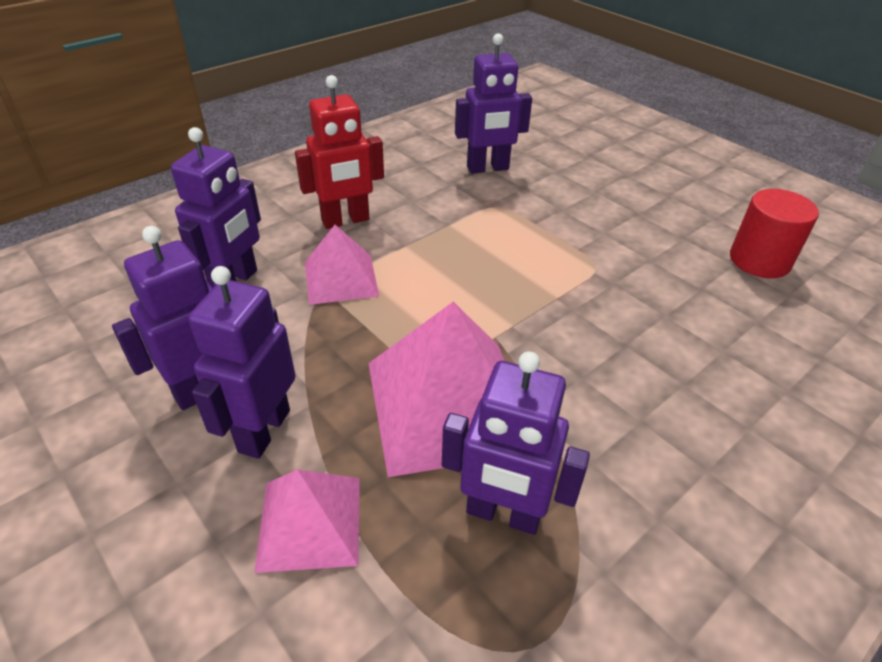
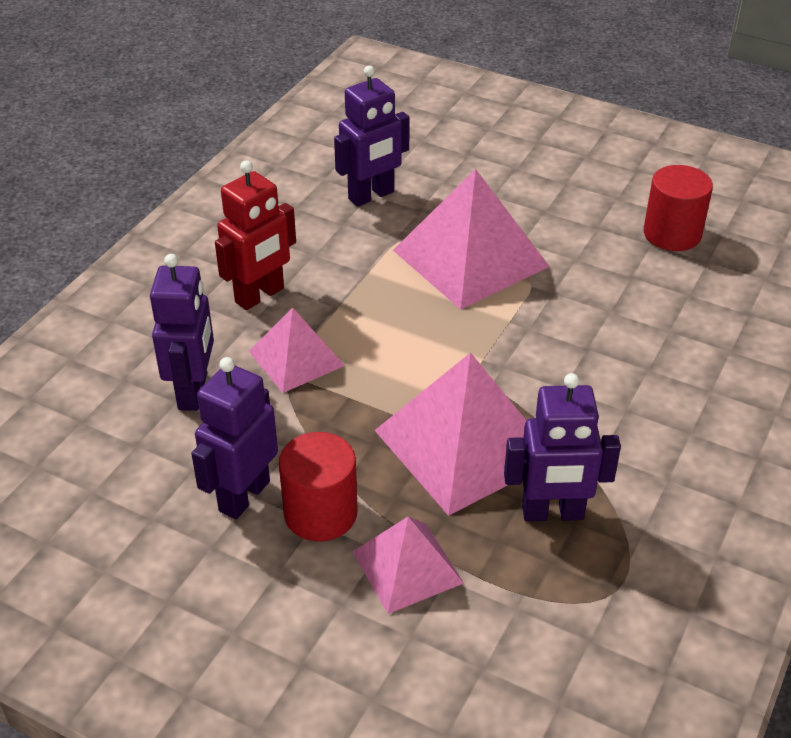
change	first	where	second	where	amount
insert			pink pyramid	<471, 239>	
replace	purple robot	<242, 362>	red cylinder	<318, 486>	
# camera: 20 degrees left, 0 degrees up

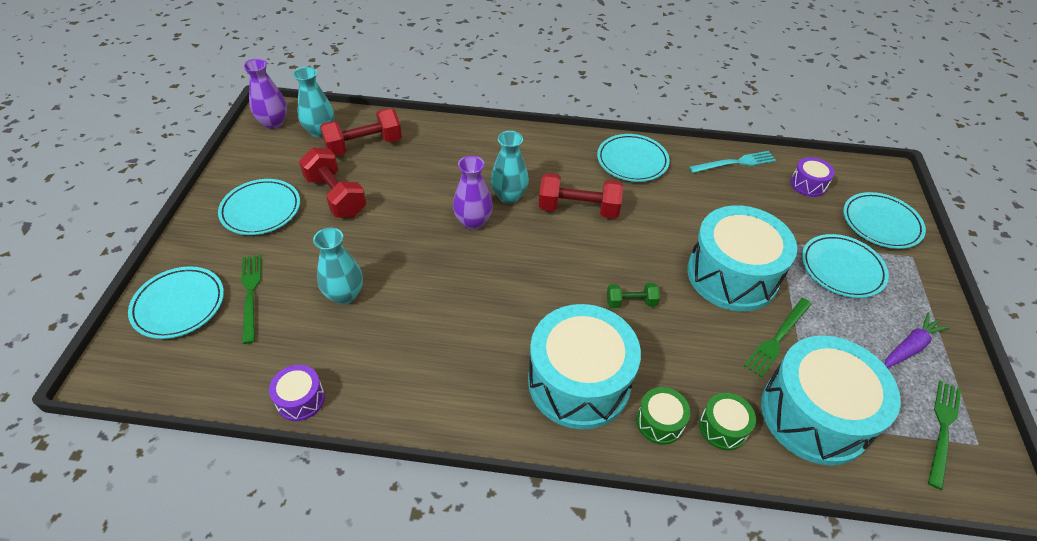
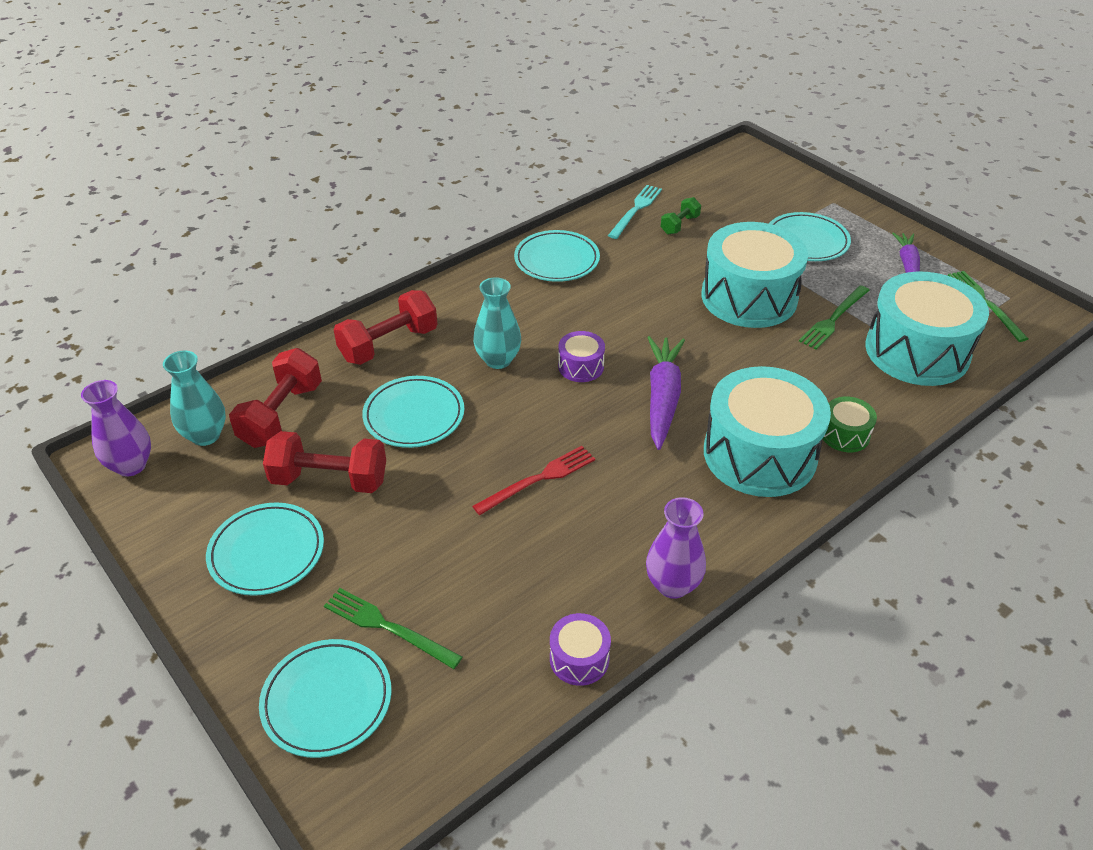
change	first	where	second	where	amount
delete	turquoise vase	<338, 266>			
delete	green drum	<727, 421>			
insert			red fork	<533, 480>	
insert			purple carrot	<666, 393>	
move	purple vase	<473, 193>		<676, 548>	
move	red dumbbell	<581, 195>		<385, 327>	
move	green dumbbell	<633, 295>		<681, 215>	
move	purple drum	<812, 177>		<581, 356>	
move	turquoise plate	<884, 220>		<413, 412>	
rotate	green fork	<778, 337>		<834, 317>	45 degrees clockwise
# camera: 45 degrees left, 5 degrees down

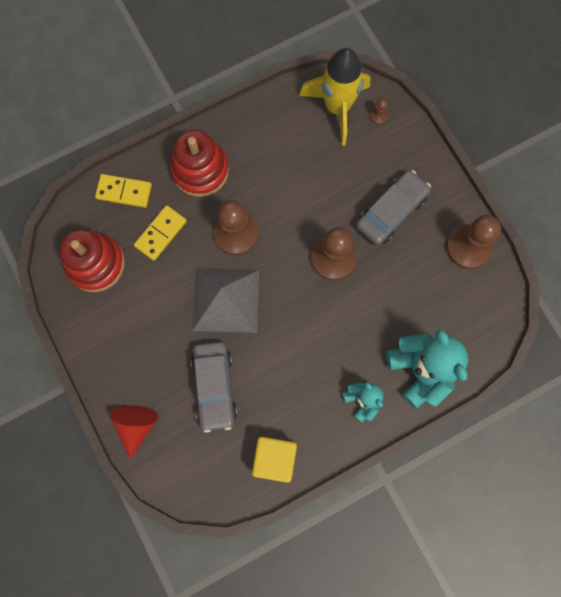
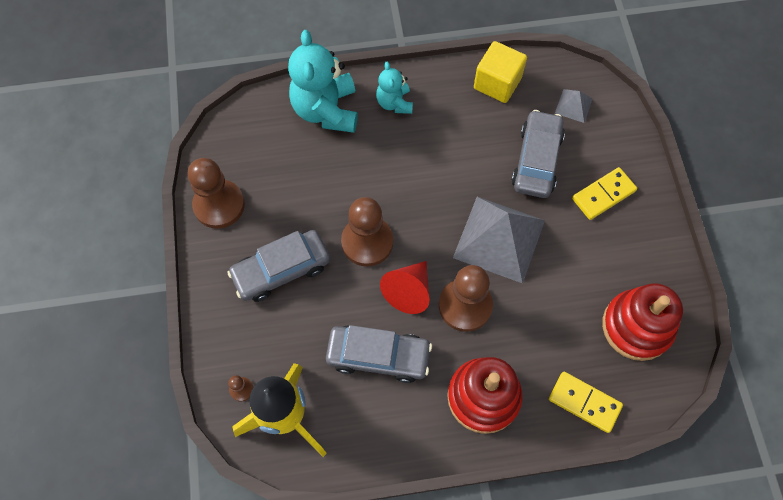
change	first	where	second	where	amount
insert			grey car	<379, 354>	
insert			grey pyramid	<574, 106>	
move	red cone	<133, 432>		<404, 287>	
move	yellow domino	<160, 233>		<604, 193>	
# camera: 160 degrees left, 10 degrees down

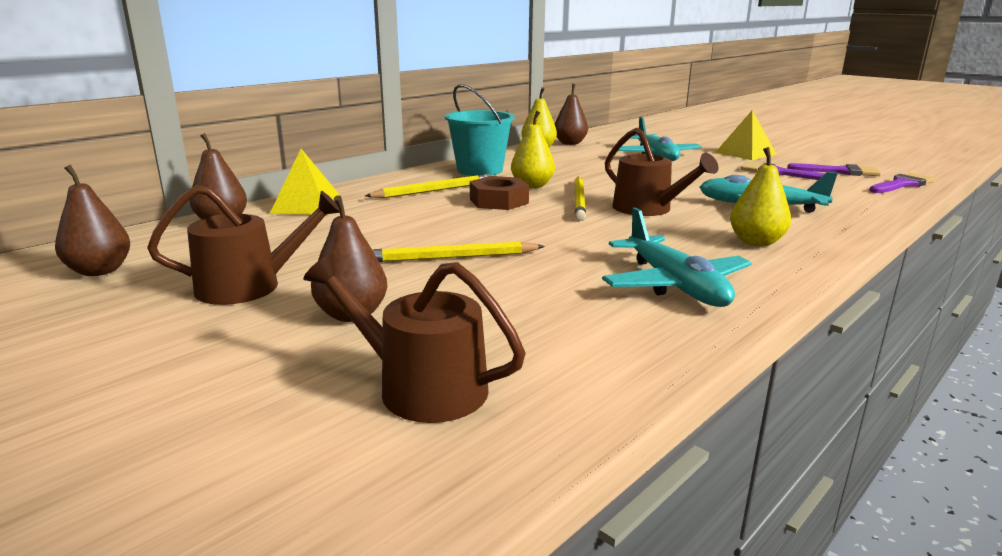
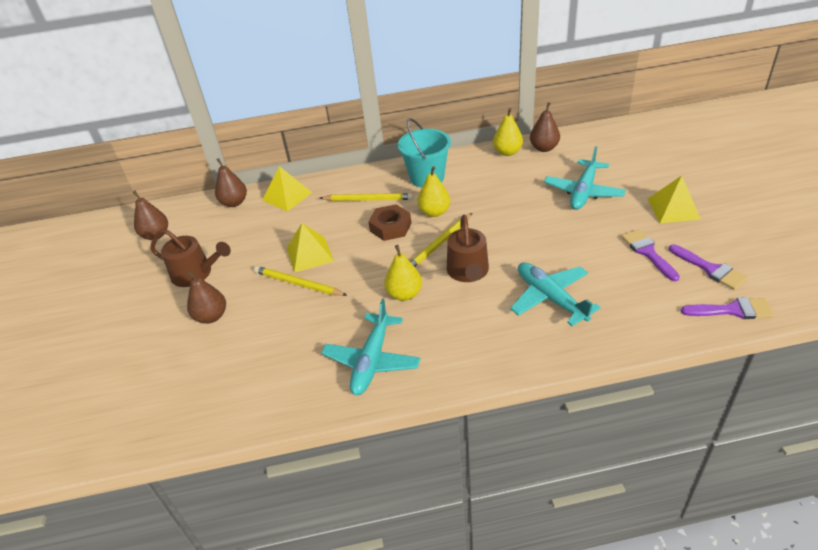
change	first	where	second	where	amount
delete	brown watering can	<414, 338>			
insert			yellow pyramid	<310, 248>	
move	yellow pear	<760, 196>		<403, 273>	
# camera: 40 degrees right, 20 degrees up

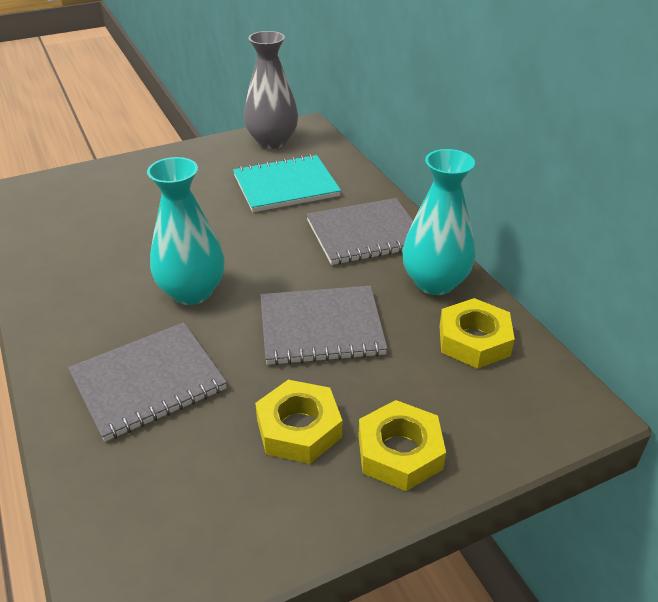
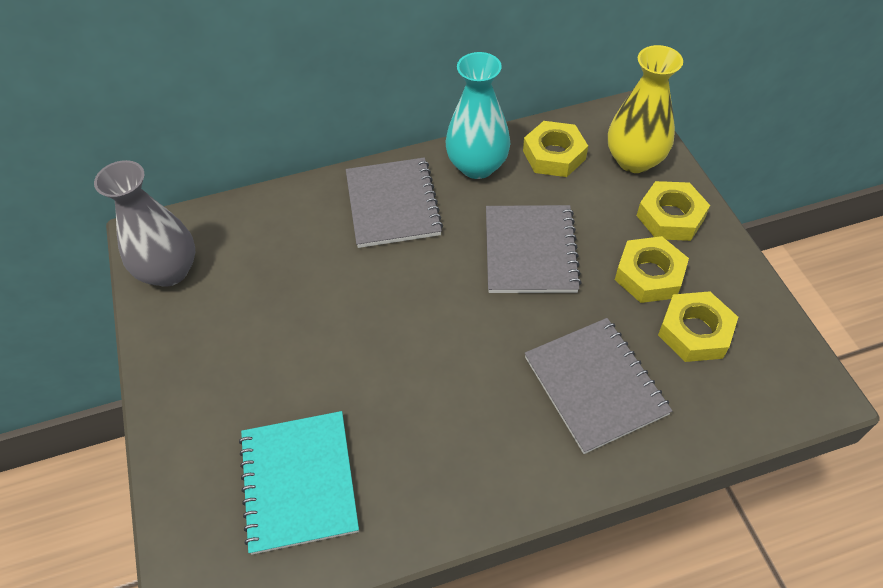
change	first	where	second	where	amount
delete	turquoise vase	<185, 231>			
insert			yellow vase	<645, 109>	
insert			yellow nut	<698, 326>	
move	turquoise notebook	<287, 183>		<299, 482>	
# camera: 80 degrees left, 15 degrees up

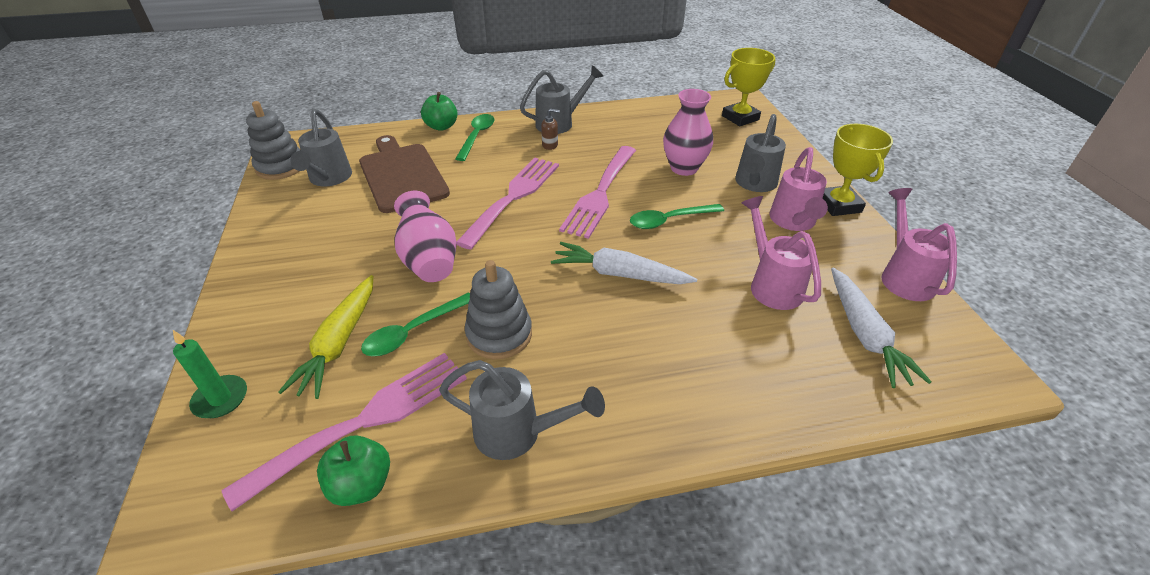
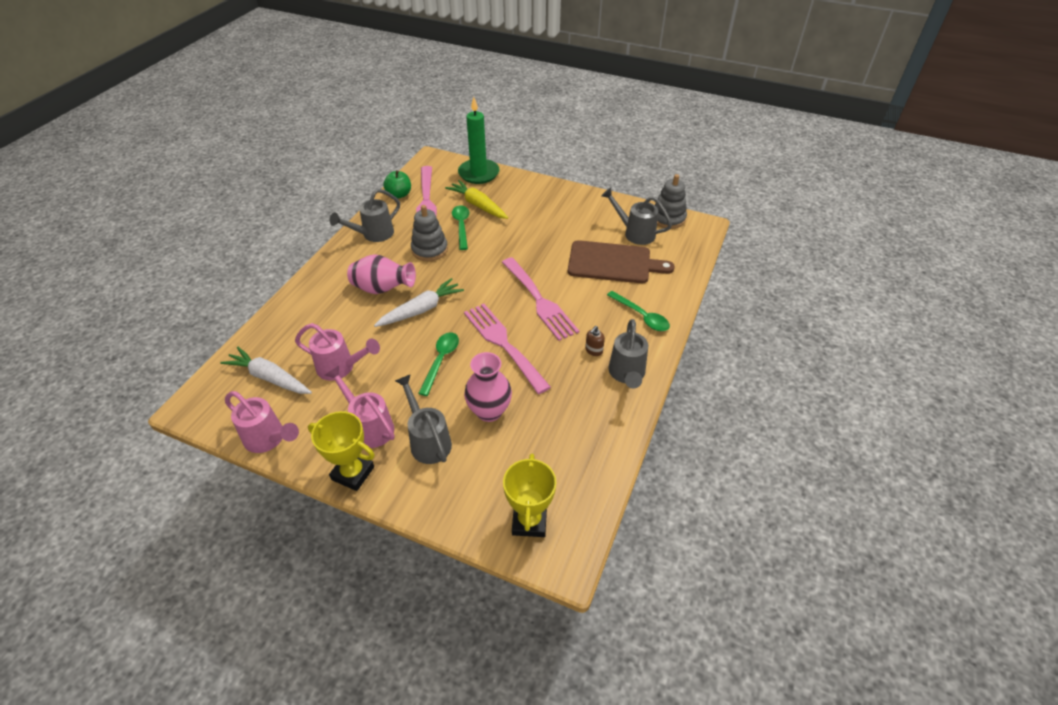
change	first	where	second	where	amount
delete	green apple	<439, 111>			
move	pink vase	<425, 236>		<381, 274>	
resize	green candle	<210, 374>		<478, 140>	x1.80
# camera: 125 degrees right, 5 degrees up

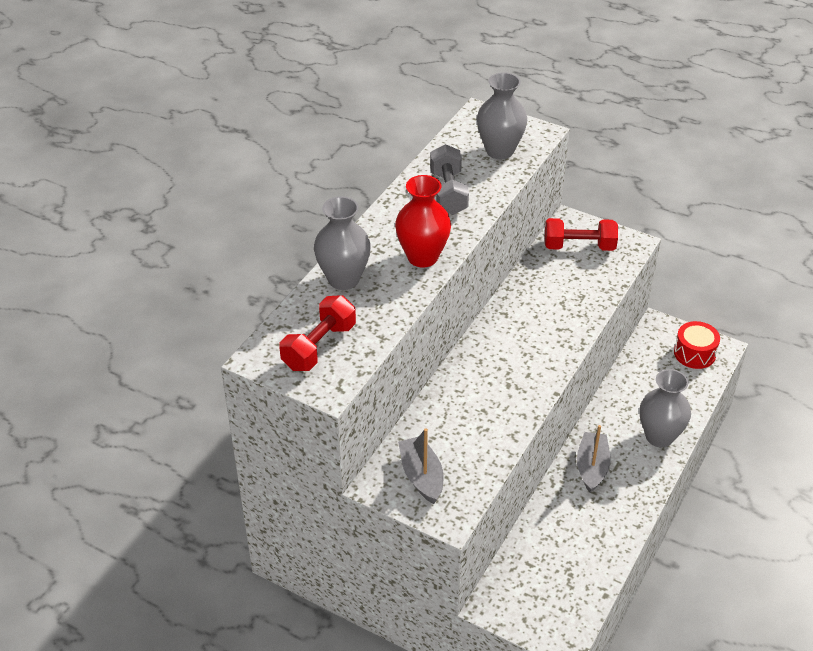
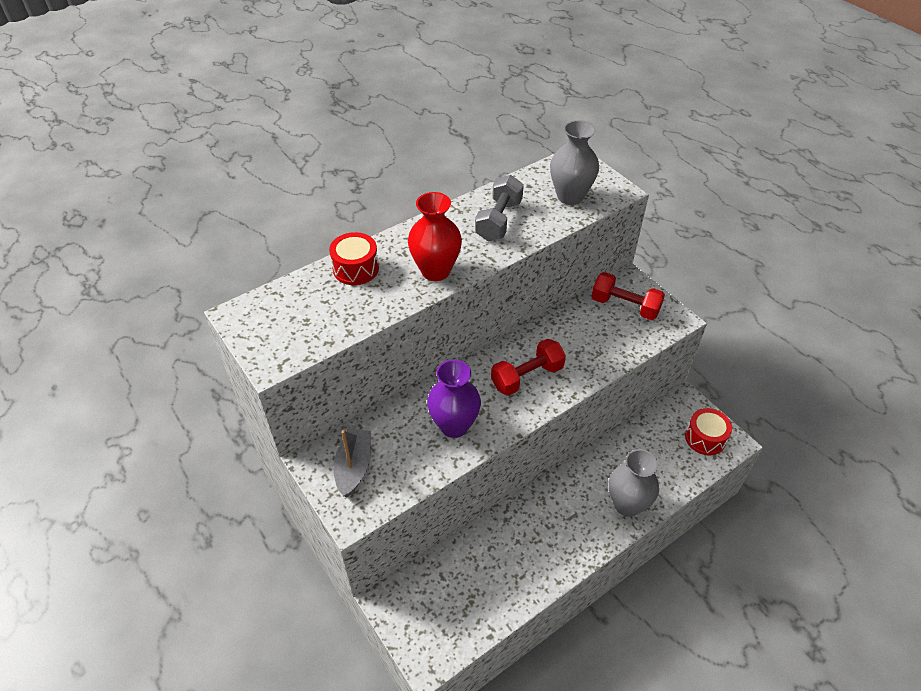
change	first	where	second	where	amount
delete	grey boat	<593, 459>			
insert			purple vase	<454, 399>	
move	red dumbbell	<317, 333>		<528, 367>	
replace	grey vase	<342, 243>	red drum	<354, 258>	
# camera: 25 degrees right, 5 degrees up

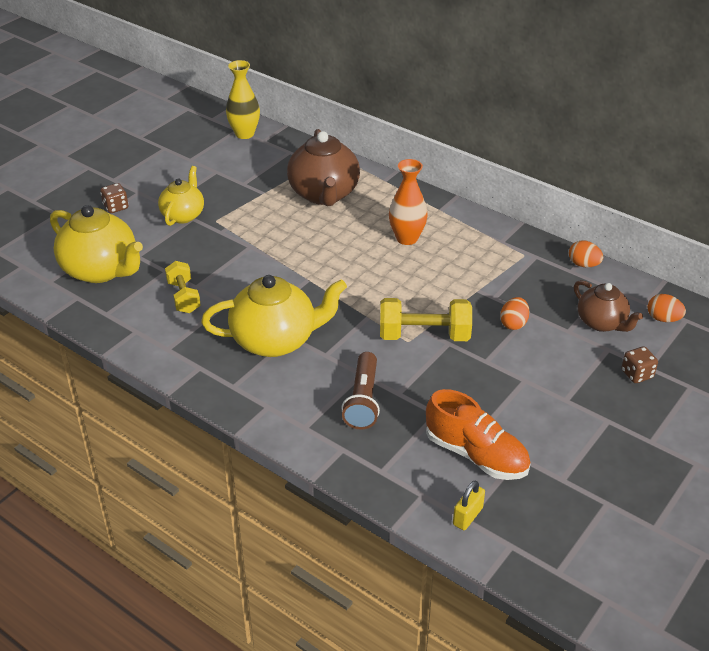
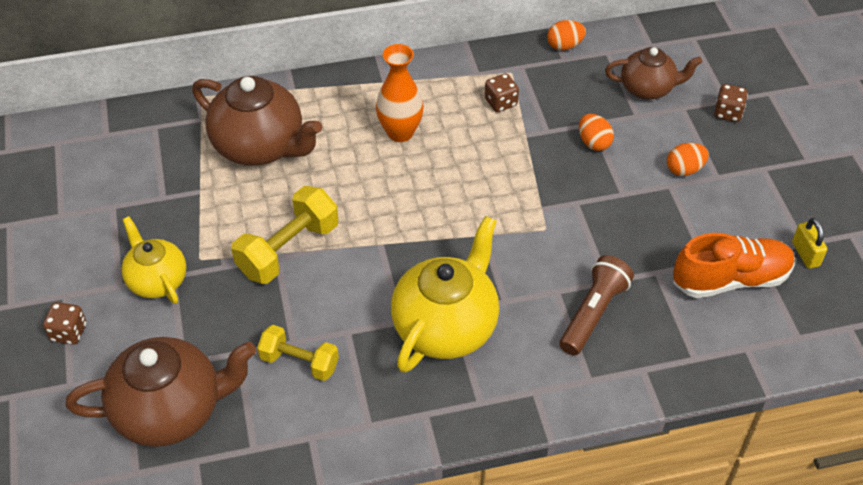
change	first	where	second	where	amount
delete	yellow vase	<243, 99>			
insert			brown dice	<502, 92>	
move	yellow dumbbell	<426, 319>		<284, 235>	
move	yellow padlock	<469, 505>		<809, 243>	
move	orange egg	<667, 308>		<688, 159>	
recolor	yellow teapot	<96, 244>	brown teapot	<161, 392>	
rotate	brown flashlight	<360, 390>		<597, 305>	105 degrees counterclockwise
# camera: 50 degrees left, 10 degrees up

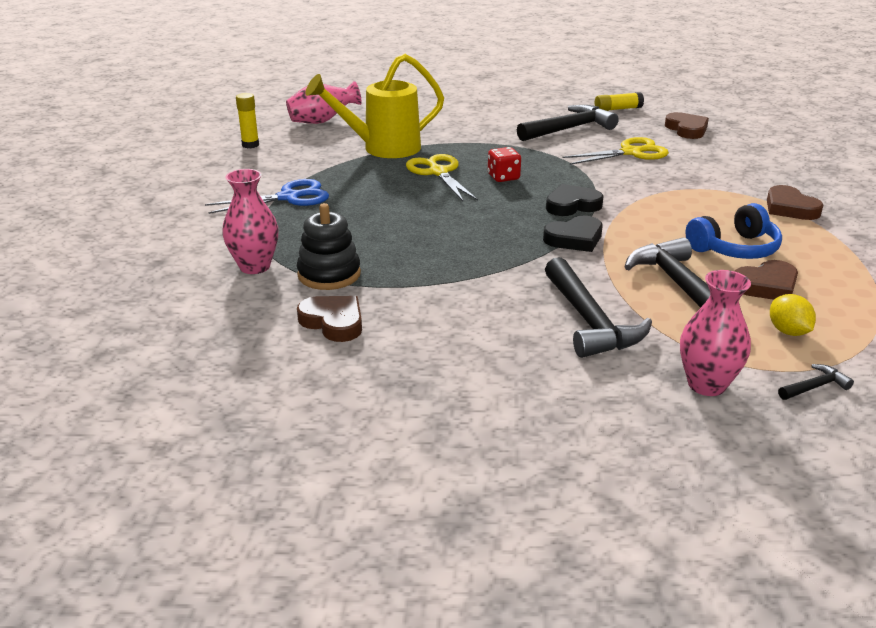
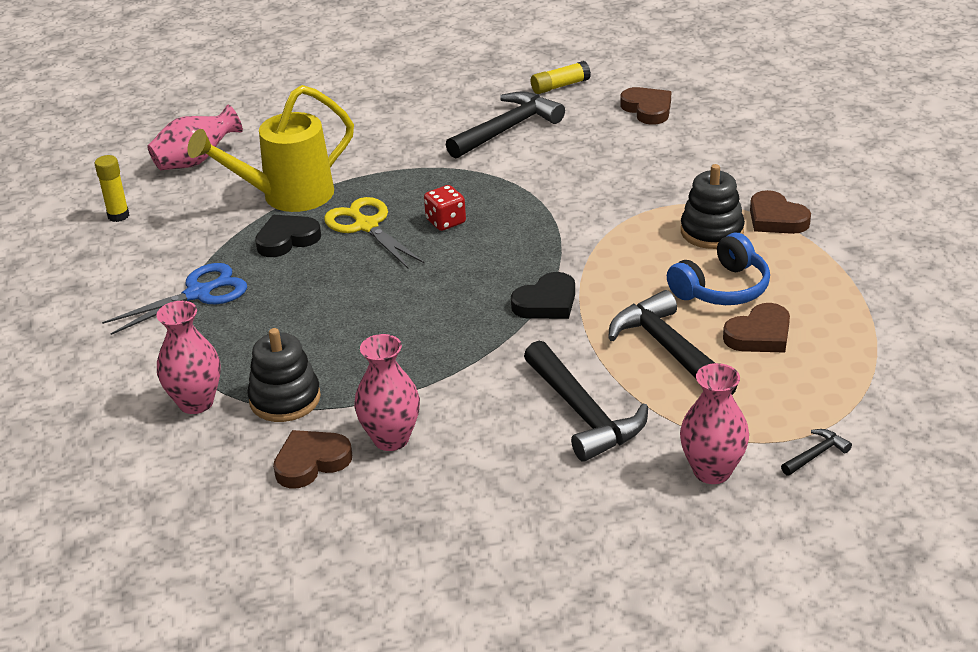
change	first	where	second	where	amount
delete	yellow scissors	<616, 151>			
delete	yellow lemon	<793, 315>			
insert			pink vase	<387, 392>	
insert			black stacking toy	<713, 206>	
move	black heart	<575, 200>		<288, 236>	
rotate	brown heart	<329, 319>		<312, 459>	60 degrees counterclockwise
# camera: 10 degrees left, 5 degrees up

